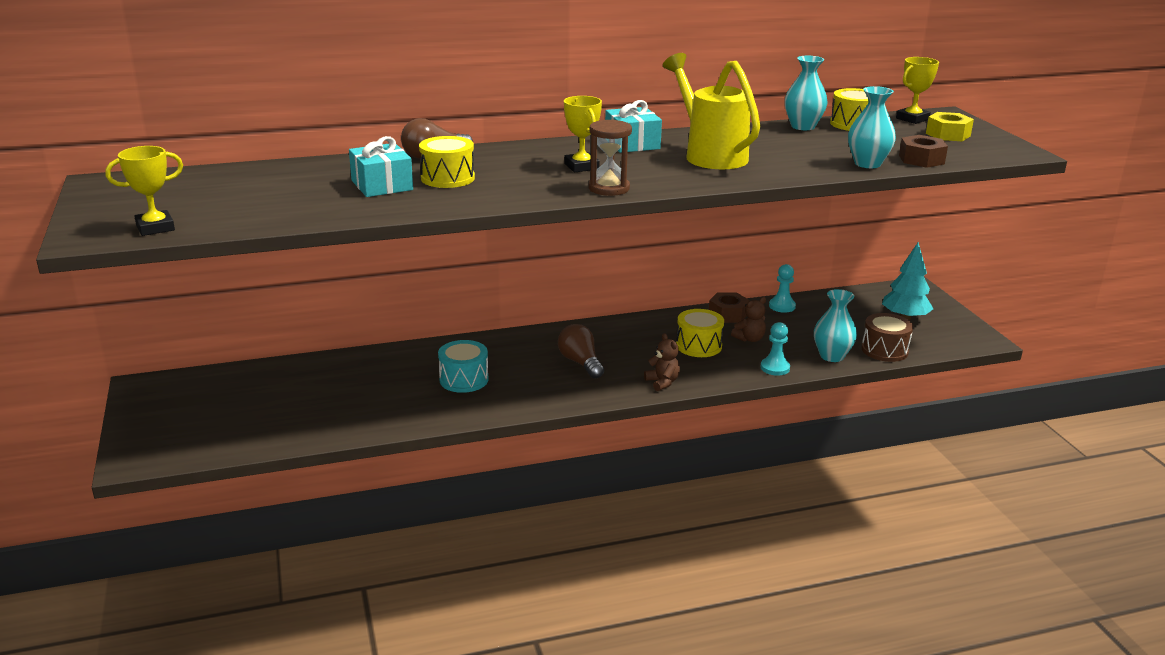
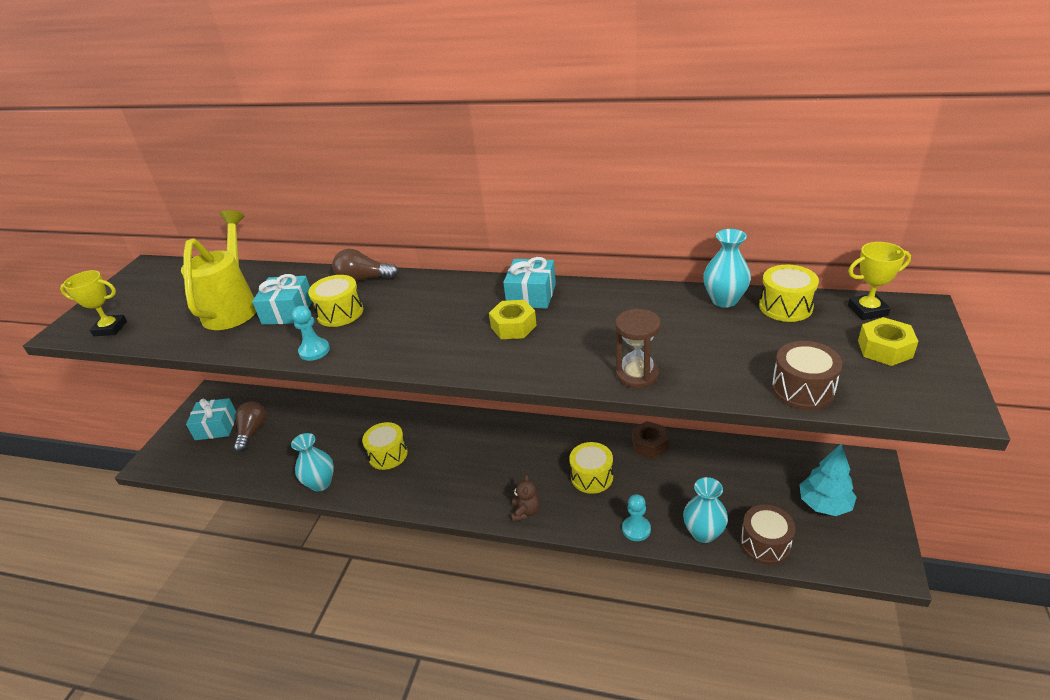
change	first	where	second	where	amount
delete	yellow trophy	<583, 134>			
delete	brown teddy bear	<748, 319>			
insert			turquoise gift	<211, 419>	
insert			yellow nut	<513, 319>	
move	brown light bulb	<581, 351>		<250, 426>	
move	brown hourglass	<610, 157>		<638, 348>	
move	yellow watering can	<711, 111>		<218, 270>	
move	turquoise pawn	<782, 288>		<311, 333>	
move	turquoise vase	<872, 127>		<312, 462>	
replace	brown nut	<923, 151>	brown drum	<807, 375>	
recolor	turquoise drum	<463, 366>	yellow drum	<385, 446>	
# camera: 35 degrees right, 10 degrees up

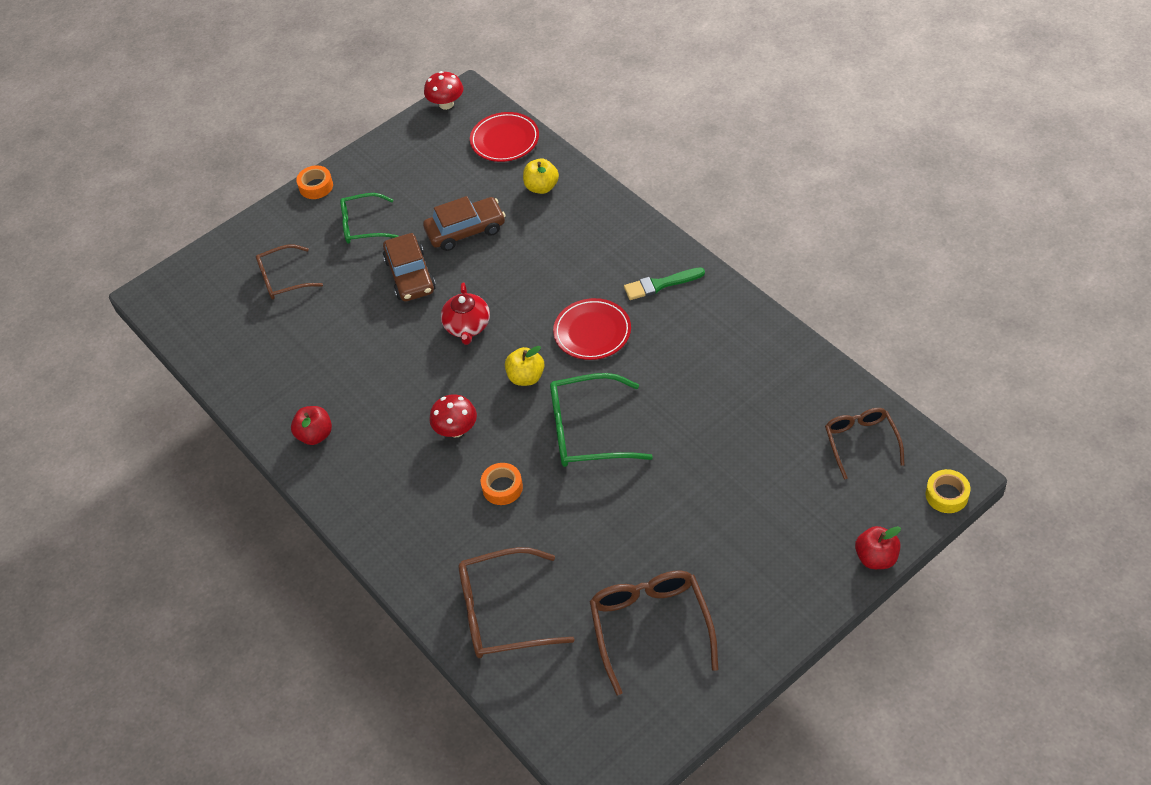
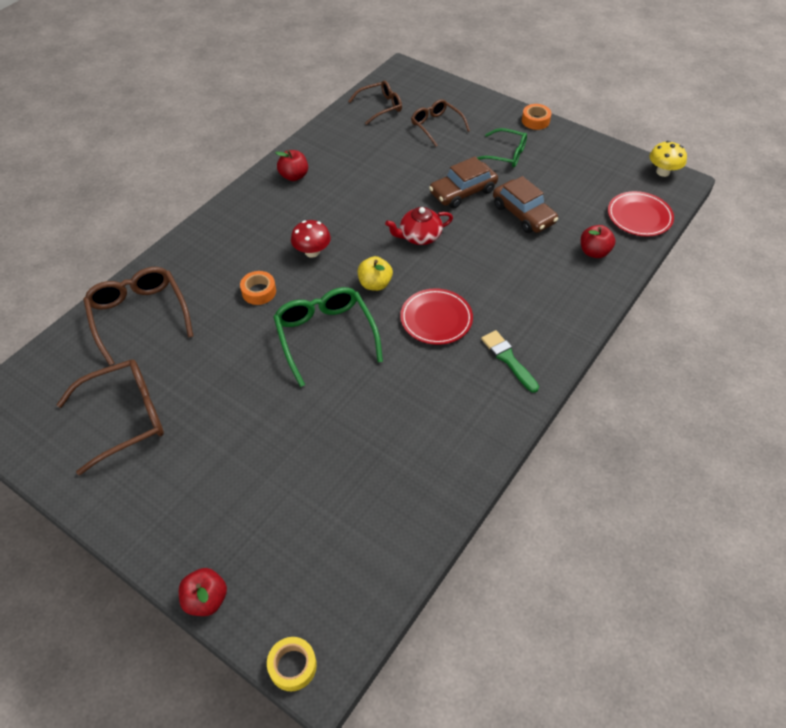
change	first	where	second	where	amount
move	brown glasses	<865, 444>		<375, 102>	
recolor	red mushroom	<443, 90>	yellow mushroom	<668, 159>	
recolor	yellow apple	<541, 176>	red apple	<598, 241>	
rotate	green glasses	<369, 218>		<502, 148>	135 degrees clockwise
# camera: 70 degrees right, 0 degrees up

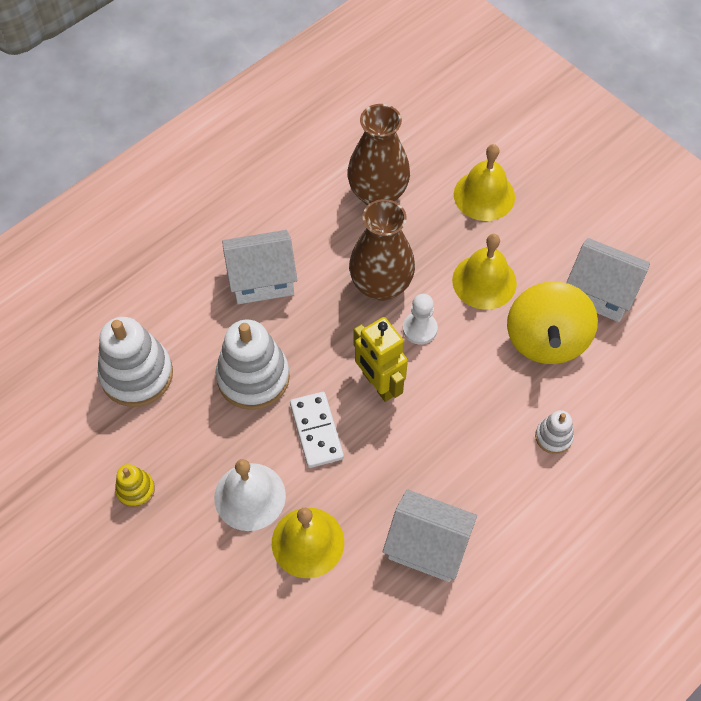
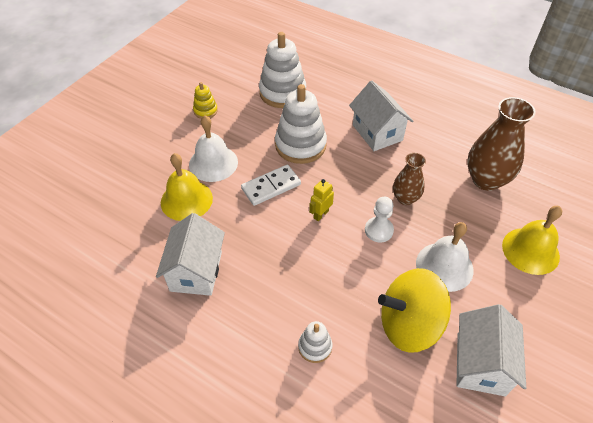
change	first	where	second	where	amount
recolor	yellow bell	<484, 272>	white bell	<445, 257>	
resize	brown vase	<382, 250>		<409, 179>	x0.59
resize	yellow robot	<380, 359>		<321, 200>	x0.55
# camera: 75 degrees right, 10 degrees down

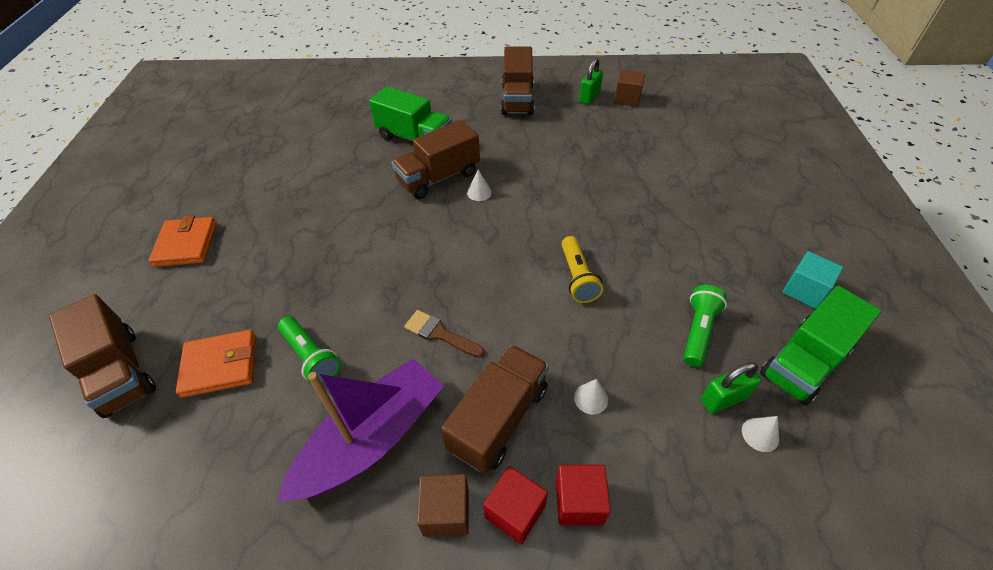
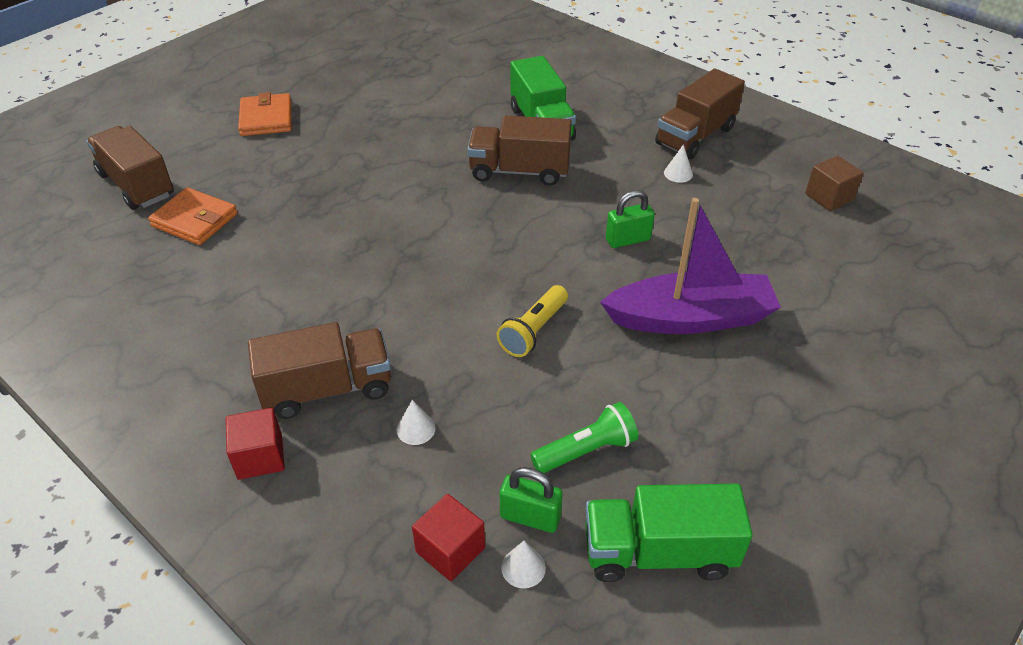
change	first	where	second	where	amount
delete	green flashlight	<309, 350>			
delete	brown brush	<444, 333>			
delete	brown cube	<443, 505>			
delete	turquoise cube	<813, 280>			
move	purple boat	<360, 430>		<690, 266>	
move	white cone	<479, 185>		<678, 163>	
move	red cube	<583, 495>		<448, 537>	
move	green padlock	<591, 81>		<630, 219>	
rotate	brown truck	<102, 356>		<130, 168>	135 degrees clockwise
rotate	orange wallet	<182, 241>		<264, 114>	45 degrees counterclockwise
# camera: 40 degrees right, 5 degrees down

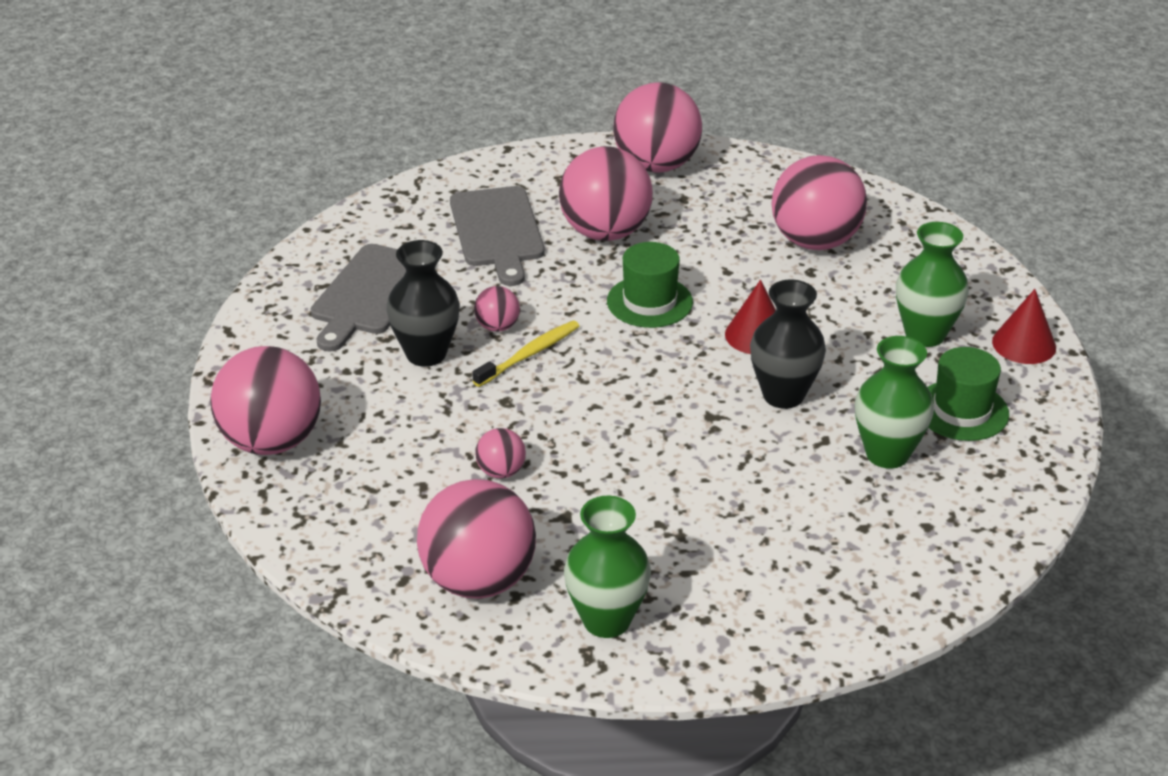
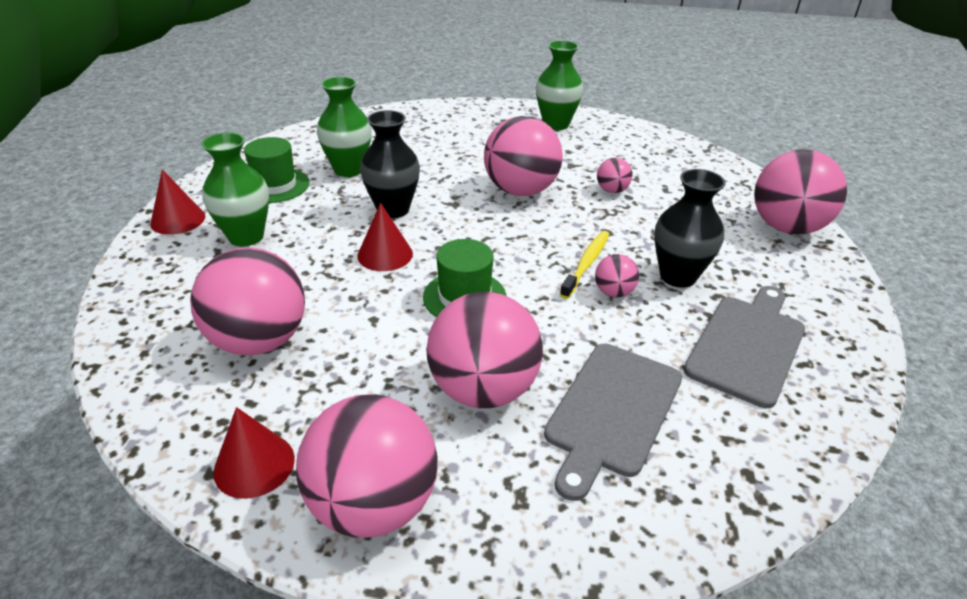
change	first	where	second	where	amount
insert			red cone	<254, 453>	
move	pink ball	<476, 539>		<523, 156>	
rotate	grey cutting board	<497, 236>		<613, 422>	150 degrees counterclockwise
rotate	yellow toothbrush	<525, 354>		<584, 265>	150 degrees clockwise
# camera: 170 degrees left, 0 degrees up

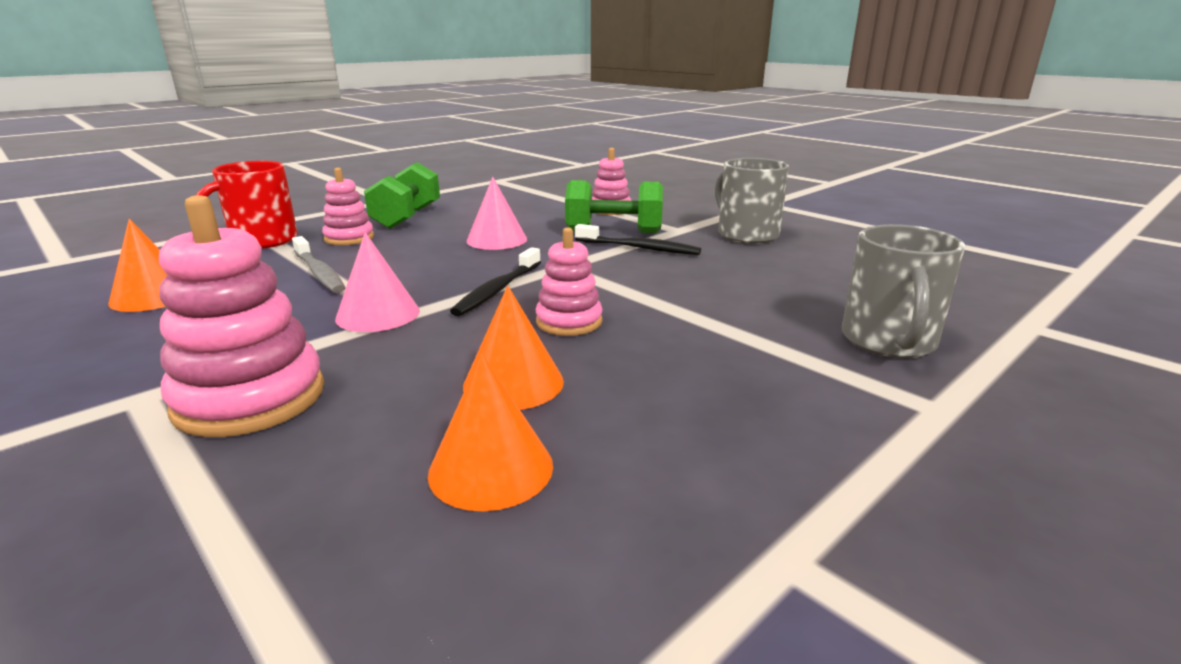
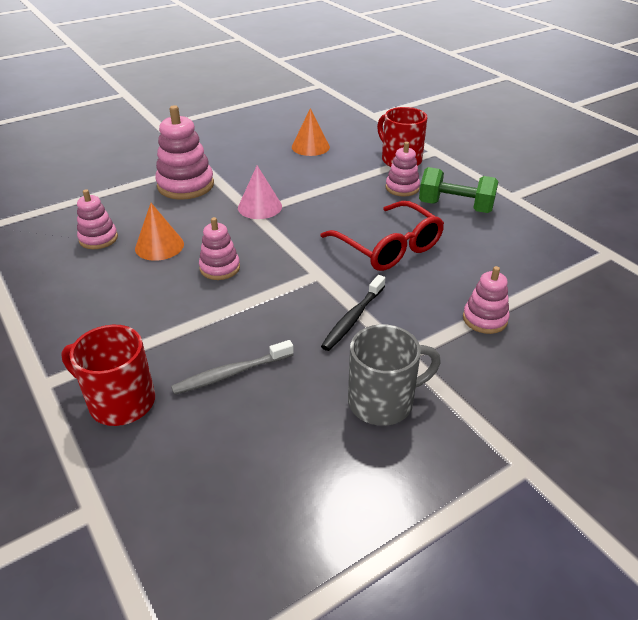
change	first	where	second	where	amount
delete	black toothbrush	<495, 281>			
delete	green dumbbell	<614, 206>			
move	grey toothbrush	<319, 264>		<232, 367>	
replace	orange cone	<490, 433>	pink stacking toy	<97, 219>	
replace	pink cone	<496, 213>	red glasses	<382, 236>	
recolor	grey mug	<903, 291>	red mug	<108, 375>	
# camera: 100 degrees right, 15 degrees up

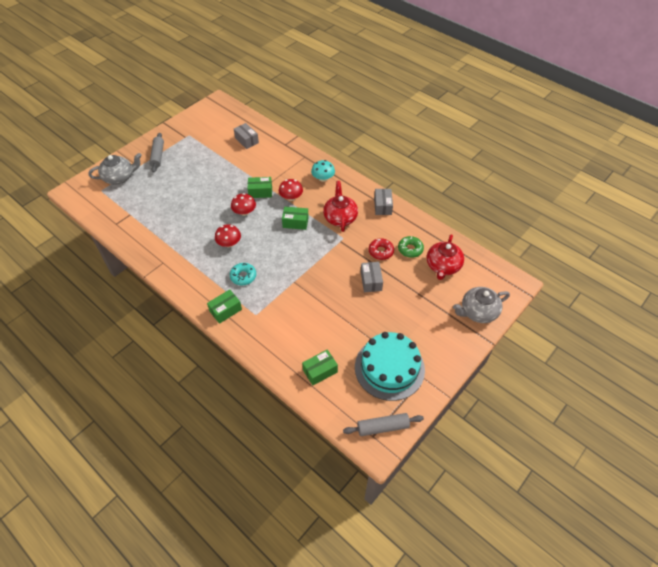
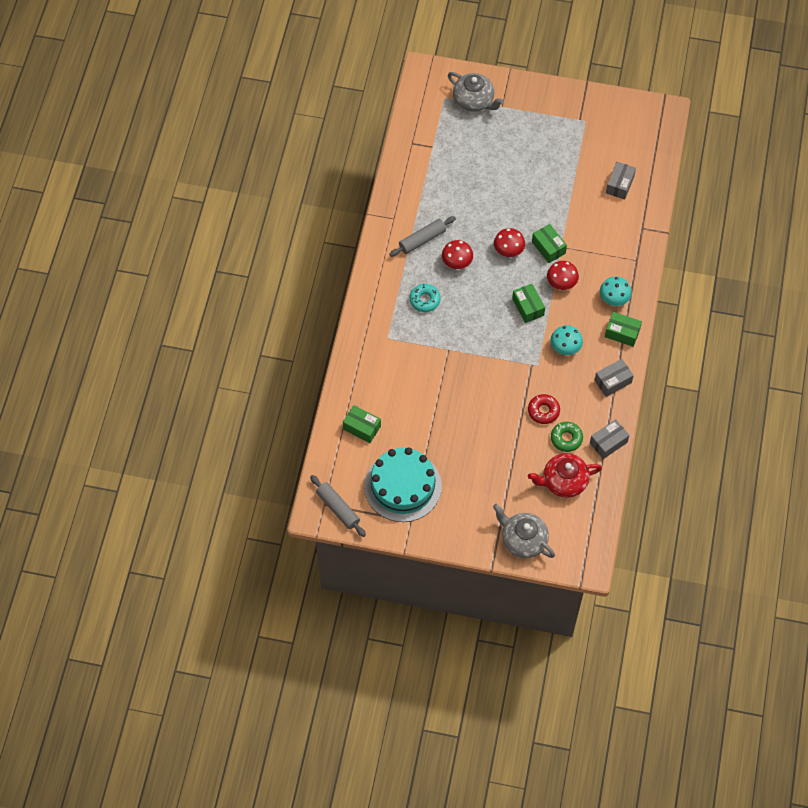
change	first	where	second	where	amount
move	grey rolling pin	<156, 153>		<422, 236>	
move	green box	<224, 306>		<623, 329>	
move	grey box	<372, 277>		<609, 439>	
replace	red teapot	<340, 206>	turquoise mushroom	<566, 340>	
# camera: 60 degrees right, 10 degrees up

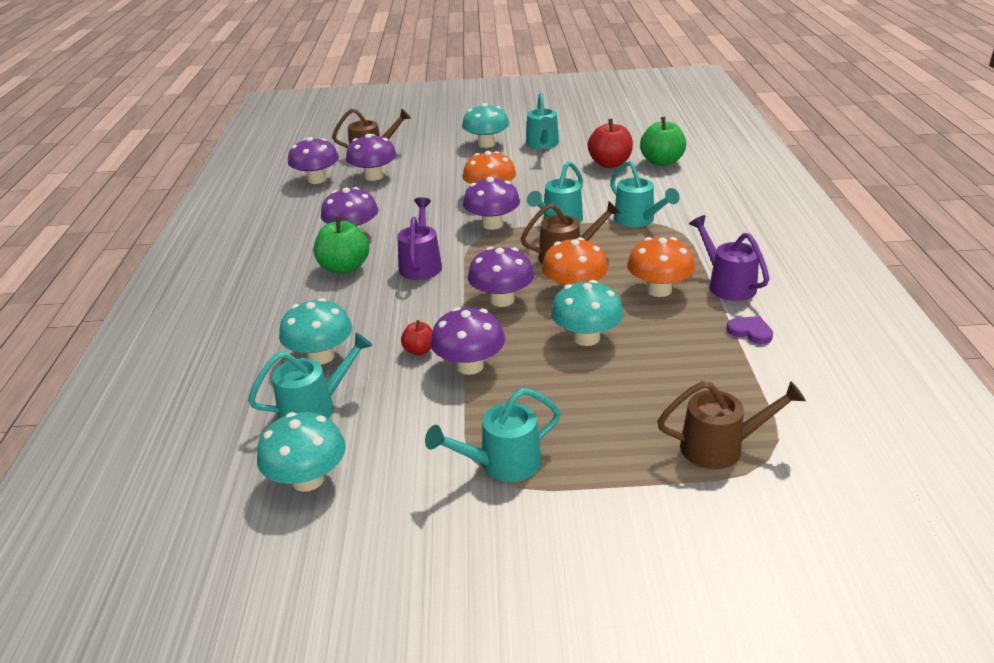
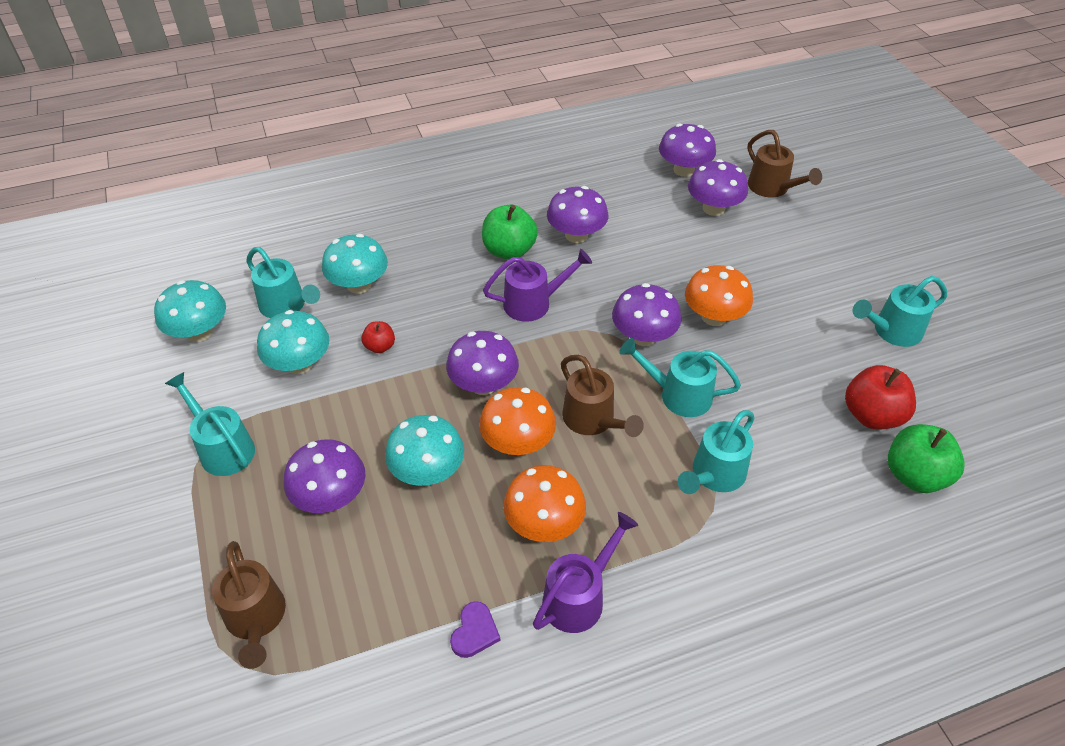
change	first	where	second	where	amount
move	purple mushroom	<468, 341>		<324, 476>	
move	turquoise mushroom	<485, 125>		<293, 342>	
# camera: 70 degrees right, 15 degrees up

